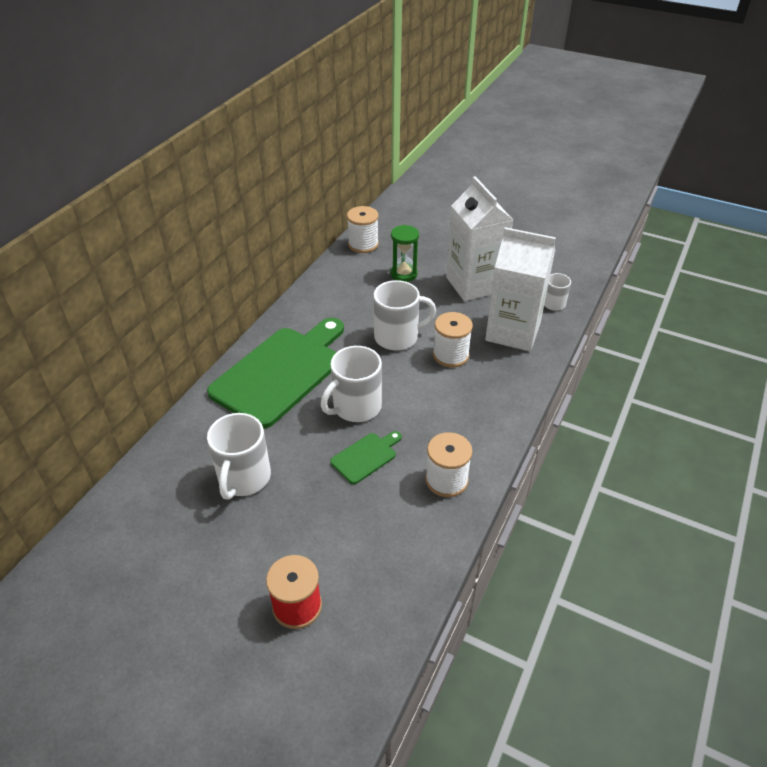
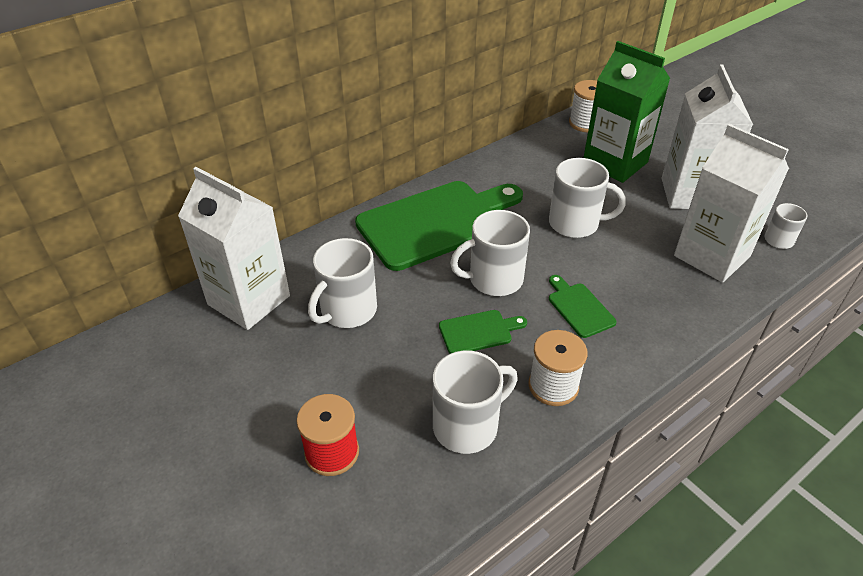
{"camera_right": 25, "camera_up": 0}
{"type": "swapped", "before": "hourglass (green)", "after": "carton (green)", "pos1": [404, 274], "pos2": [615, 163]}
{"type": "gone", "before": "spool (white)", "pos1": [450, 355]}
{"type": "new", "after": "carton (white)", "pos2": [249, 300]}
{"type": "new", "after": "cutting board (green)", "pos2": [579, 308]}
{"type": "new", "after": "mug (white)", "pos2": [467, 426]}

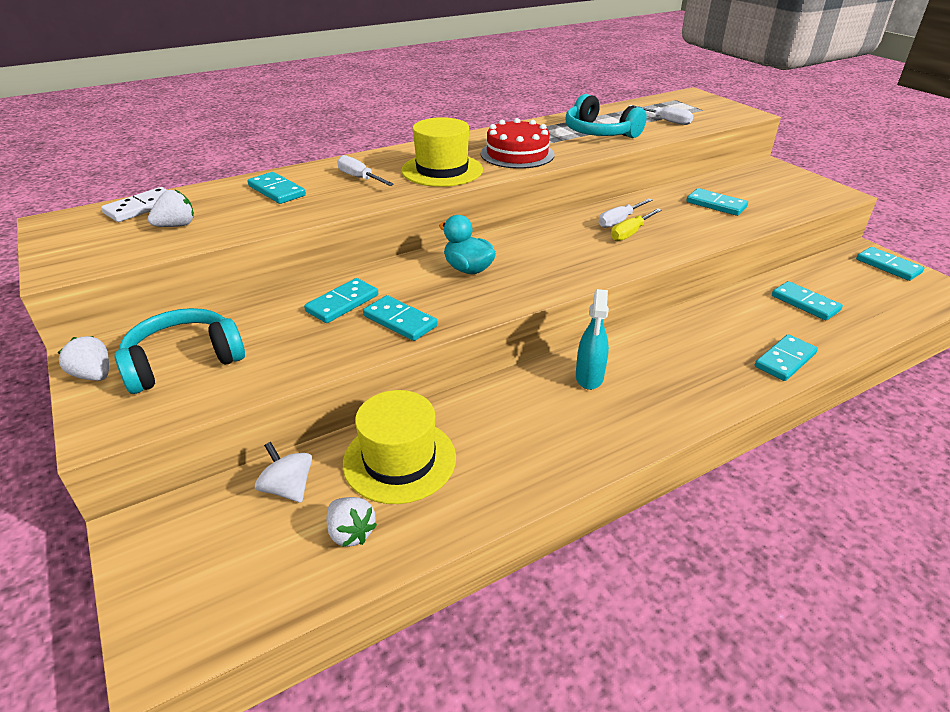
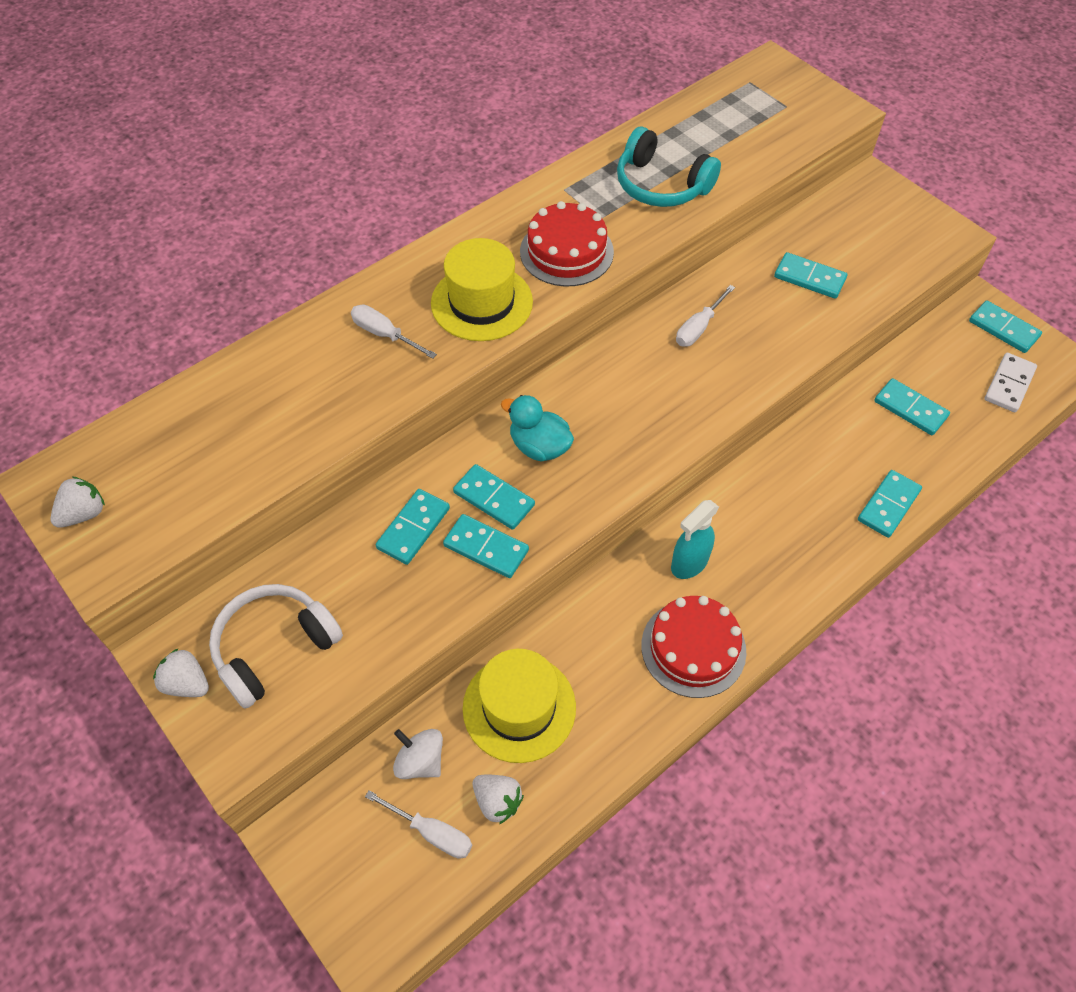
{"camera_right": -10, "camera_up": 20}
{"type": "shifted", "before": "screwdriver (white)", "pos1": [666, 121], "pos2": [432, 832]}
{"type": "shifted", "before": "domino (turquoise)", "pos1": [276, 191], "pos2": [494, 499]}
{"type": "shifted", "before": "domino (white)", "pos1": [142, 207], "pos2": [1009, 384]}
{"type": "shifted", "before": "strawberry (white)", "pos1": [176, 226], "pos2": [84, 513]}
{"type": "gone", "before": "screwdriver (yellow)", "pos1": [630, 233]}
{"type": "rotated", "before": "spray bottle (turquoise)", "pos1": [589, 377], "pos2": [689, 563], "turn": 45}
{"type": "repainted", "before": "headphones (turquoise)", "after": "headphones (white)", "pos1": [184, 362], "pos2": [274, 648]}
{"type": "new", "after": "cake (red)", "pos2": [693, 648]}

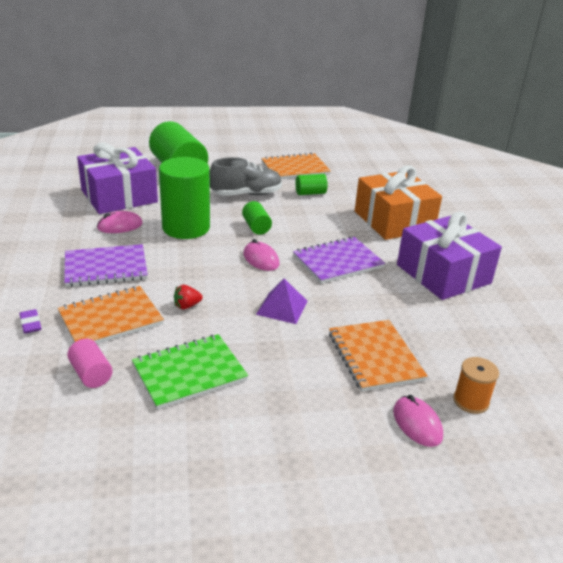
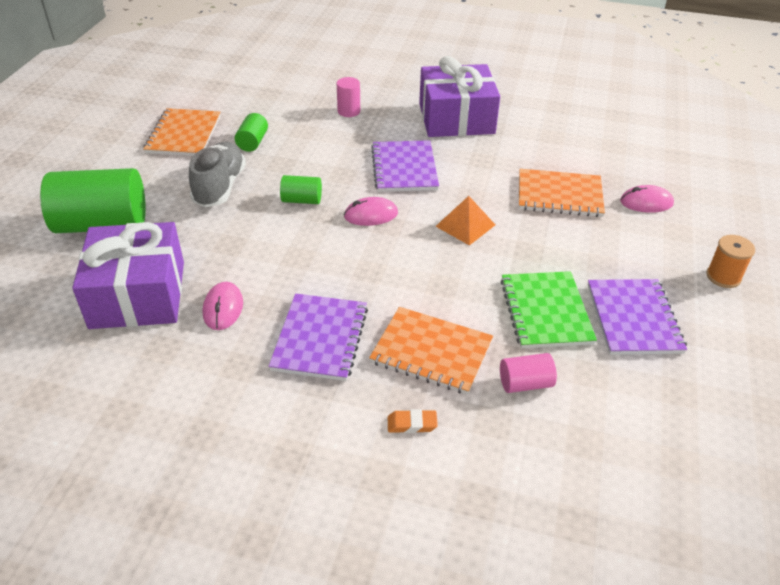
{"camera_right": -65, "camera_up": 10}
{"type": "gone", "before": "cylinder (green)", "pos1": [186, 227]}
{"type": "swapped", "before": "gift (orange)", "after": "cylinder (pink)", "pos1": [394, 221], "pos2": [349, 111]}
{"type": "repainted", "before": "pyramid (purple)", "after": "pyramid (orange)", "pos1": [282, 307], "pos2": [465, 225]}
{"type": "gone", "before": "strawberry (red)", "pos1": [187, 306]}
{"type": "rotated", "before": "notebook (orange)", "pos1": [111, 319], "pos2": [431, 352], "turn": -60}
{"type": "repainted", "before": "eraser (purple)", "after": "eraser (orange)", "pos1": [30, 324], "pos2": [412, 424]}
{"type": "shifted", "before": "spool (orange)", "pos1": [471, 401], "pos2": [723, 277]}
{"type": "new", "after": "notebook (purple)", "pos2": [633, 318]}

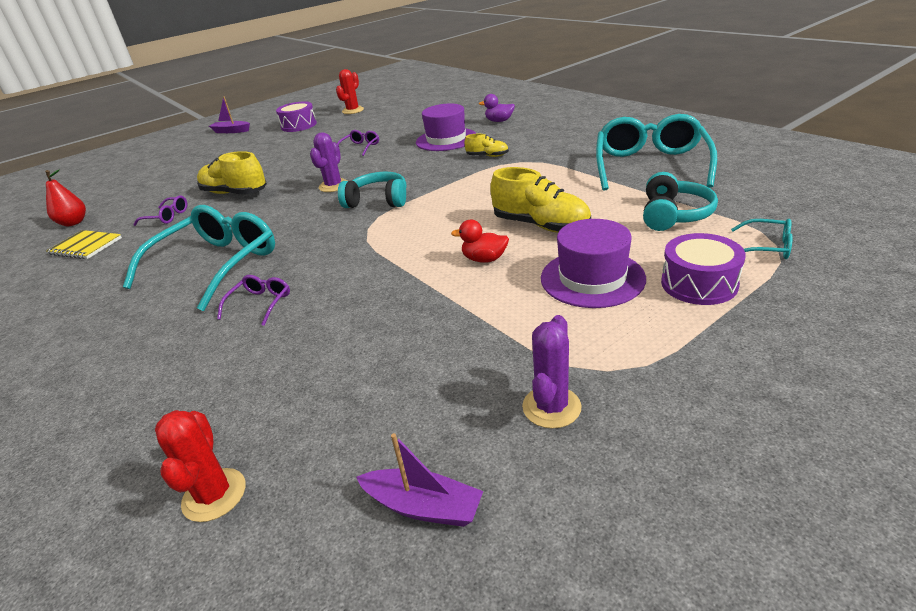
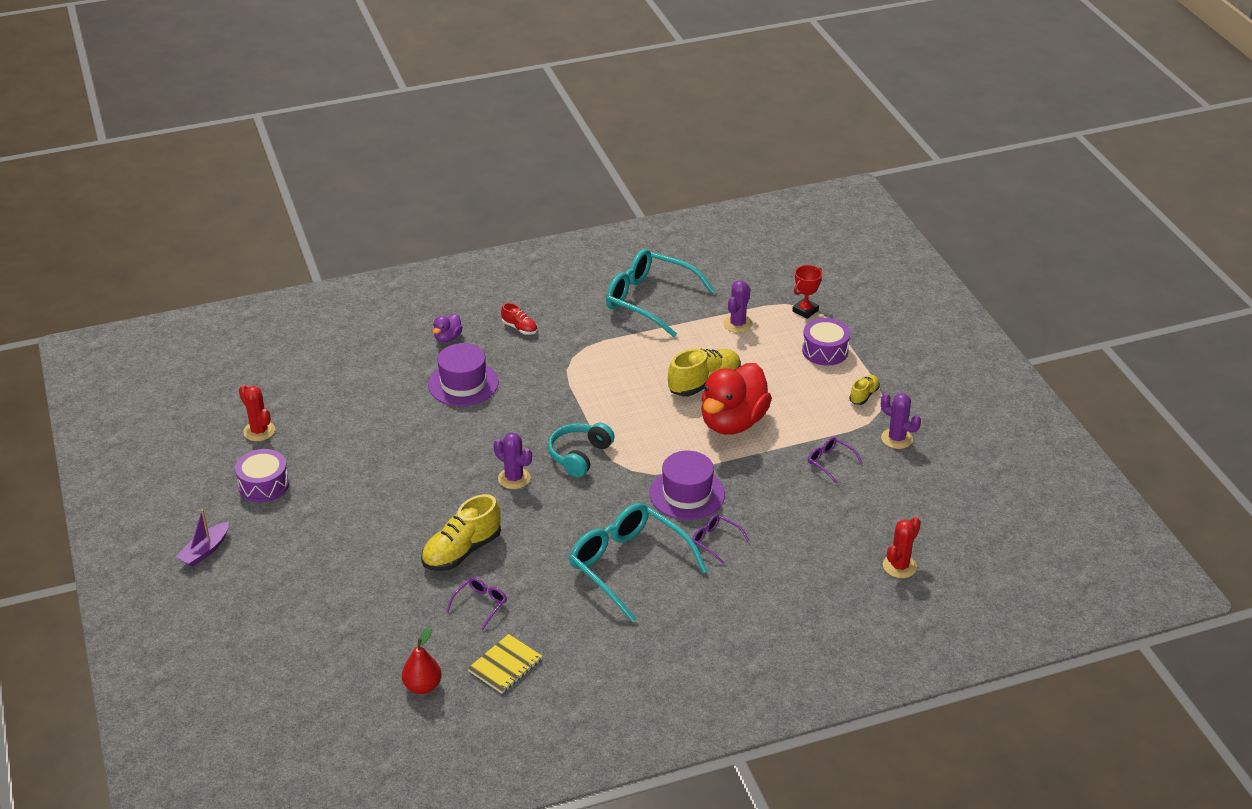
{"camera_right": -75, "camera_up": 5}
{"type": "shifted", "before": "glasses (purple)", "pos1": [360, 147], "pos2": [830, 462]}
{"type": "shifted", "before": "shoe (yellow)", "pos1": [487, 156], "pos2": [864, 395]}
{"type": "swapped", "before": "headphones (turquoise)", "after": "cactus (purple)", "pos1": [674, 215], "pos2": [737, 324]}
{"type": "shifted", "before": "hat (purple)", "pos1": [592, 278], "pos2": [687, 494]}
{"type": "swapped", "before": "glasses (turquoise)", "after": "trophy (red)", "pos1": [767, 247], "pos2": [805, 311]}
{"type": "scaled", "before": "duck (red)", "pos1": [484, 259], "pos2": [733, 422], "scale": 2.33}
{"type": "rotated", "before": "cactus (red)", "pos1": [214, 495], "pos2": [899, 566], "turn": -60}
{"type": "gone", "before": "boat (purple)", "pos1": [423, 506]}
{"type": "new", "after": "shoe (red)", "pos2": [519, 328]}

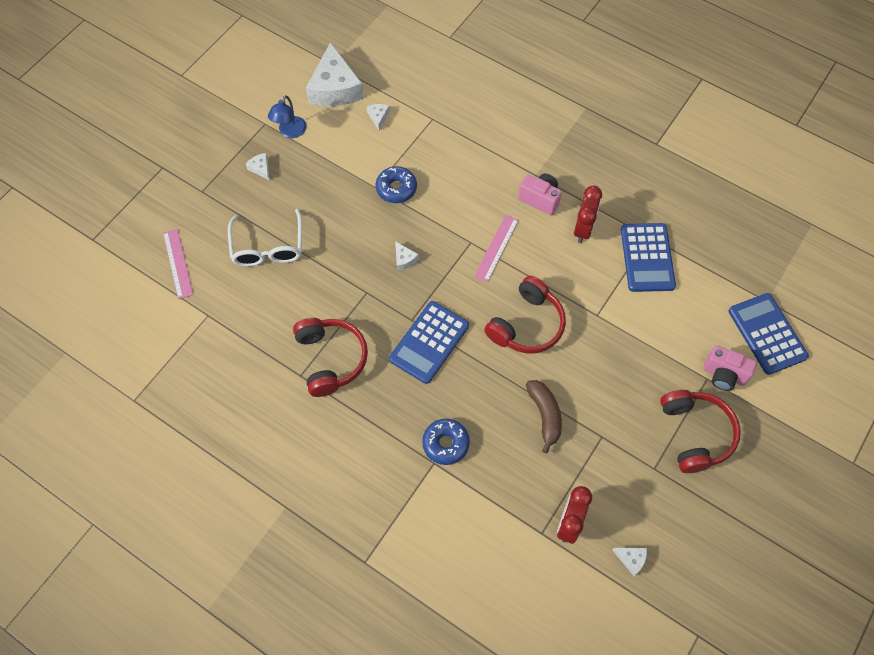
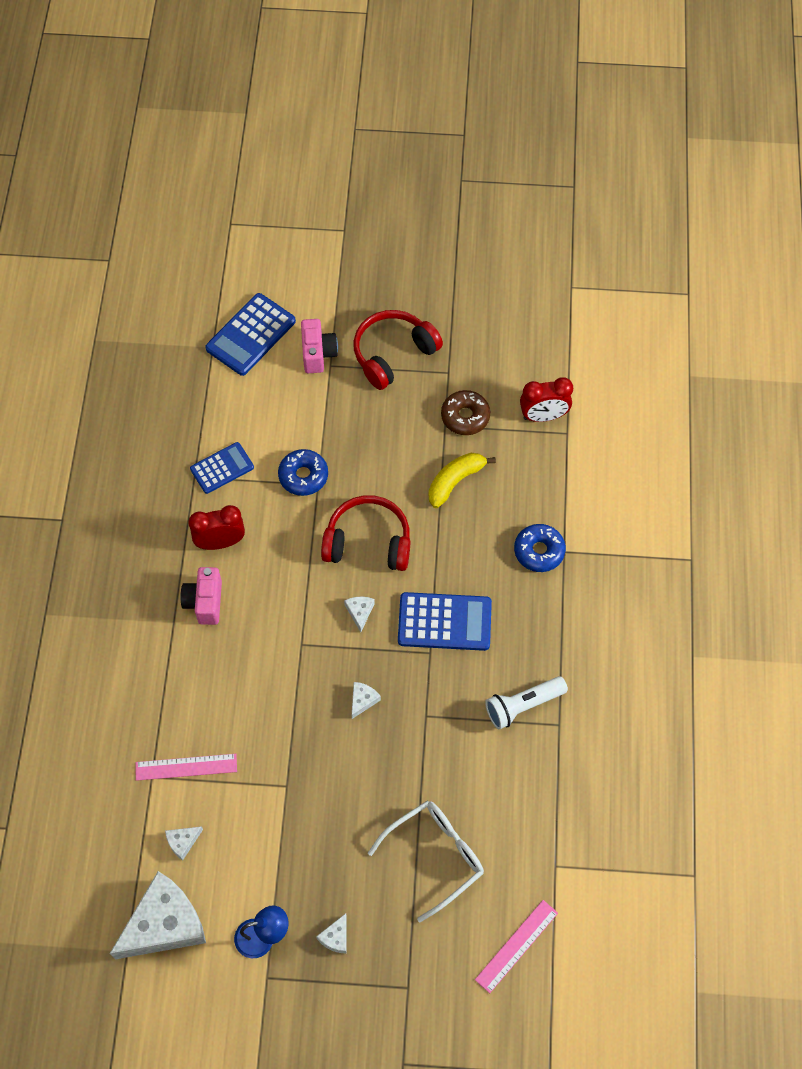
{"camera_right": -120, "camera_up": 0}
{"type": "shifted", "before": "donut (blue)", "pos1": [396, 188], "pos2": [303, 476]}
{"type": "shifted", "before": "ruler (pink)", "pos1": [496, 248], "pos2": [186, 767]}
{"type": "scaled", "before": "calculator (blue)", "pos1": [647, 258], "pos2": [222, 468], "scale": 0.64}
{"type": "swapped", "before": "headphones (red)", "after": "flashlight (white)", "pos1": [331, 359], "pos2": [523, 706]}
{"type": "repainted", "before": "banana (brown)", "after": "banana (yellow)", "pos1": [545, 415], "pos2": [455, 481]}
{"type": "shifted", "before": "cheese (white)", "pos1": [631, 559], "pos2": [360, 612]}
{"type": "new", "after": "donut (brown)", "pos2": [465, 416]}

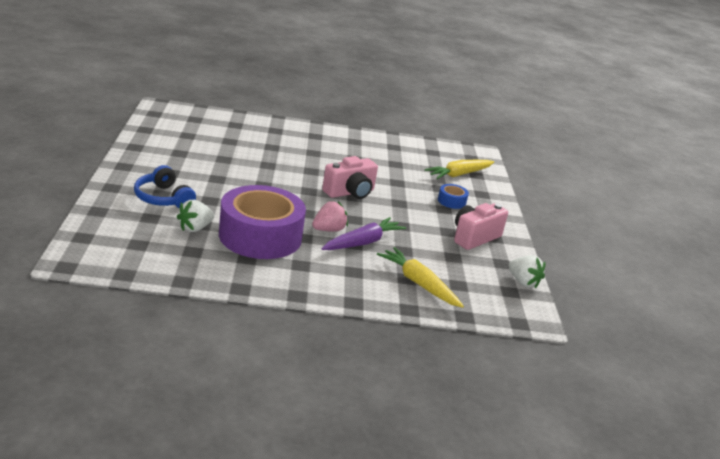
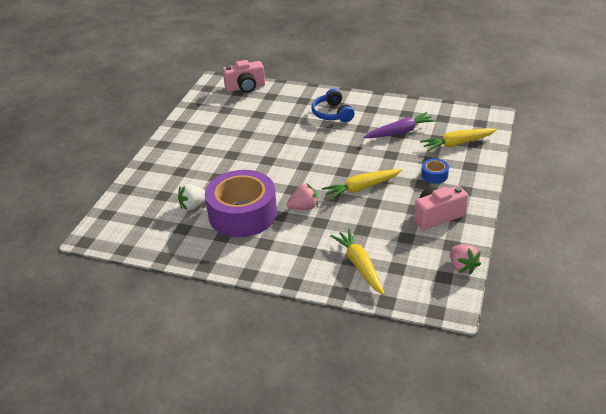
{"camera_right": 25, "camera_up": 10}
{"type": "shifted", "before": "camera (pink)", "pos1": [350, 193], "pos2": [245, 87]}
{"type": "shifted", "before": "headphones (blue)", "pos1": [163, 198], "pos2": [332, 114]}
{"type": "shifted", "before": "carrot (purple)", "pos1": [362, 242], "pos2": [400, 132]}
{"type": "repainted", "before": "strawberry (white)", "after": "strawberry (pink)", "pos1": [523, 282], "pos2": [462, 267]}
{"type": "new", "after": "carrot (yellow)", "pos2": [361, 188]}

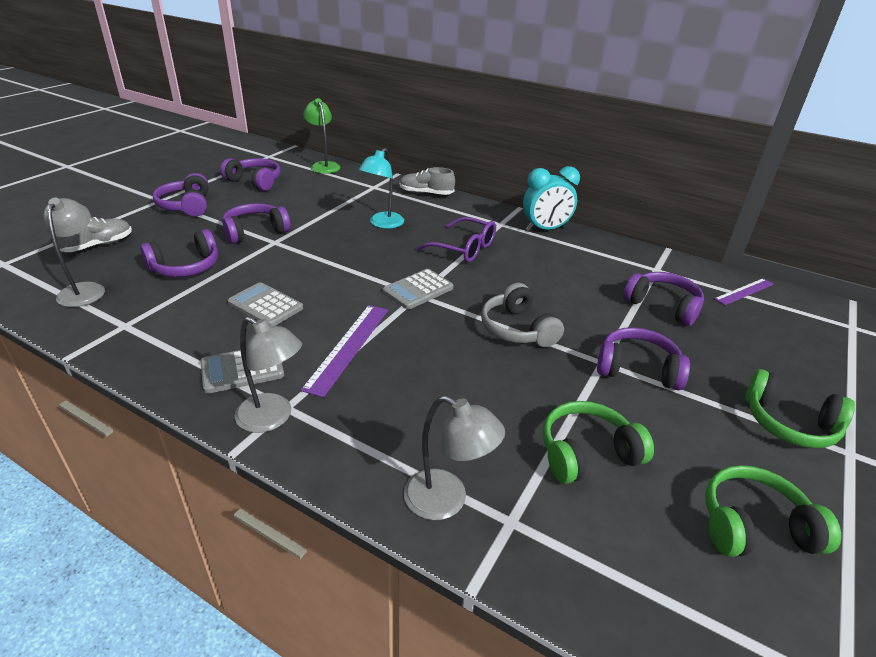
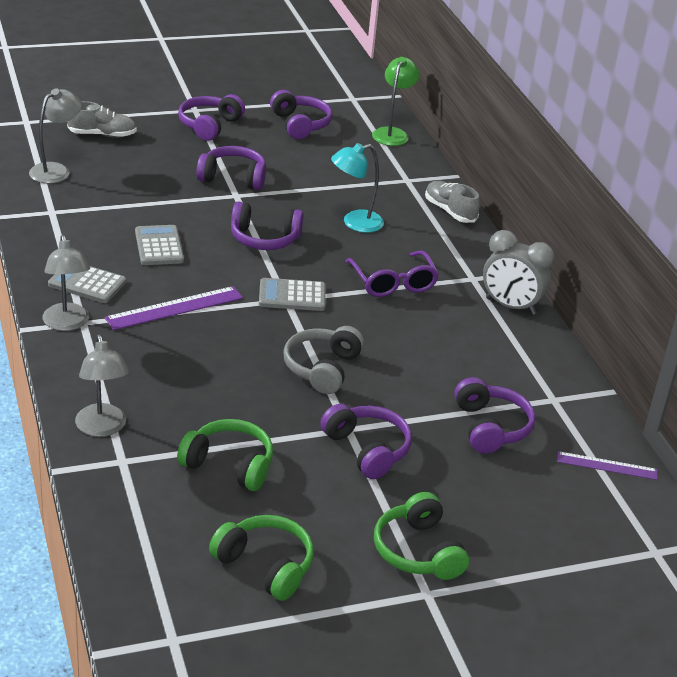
{"camera_right": 40, "camera_up": 0}
{"type": "repainted", "before": "clock (turquoise)", "after": "clock (grey)", "pos1": [545, 229], "pos2": [510, 306]}
{"type": "shifted", "before": "headphones (purple)", "pos1": [186, 267], "pos2": [264, 239]}

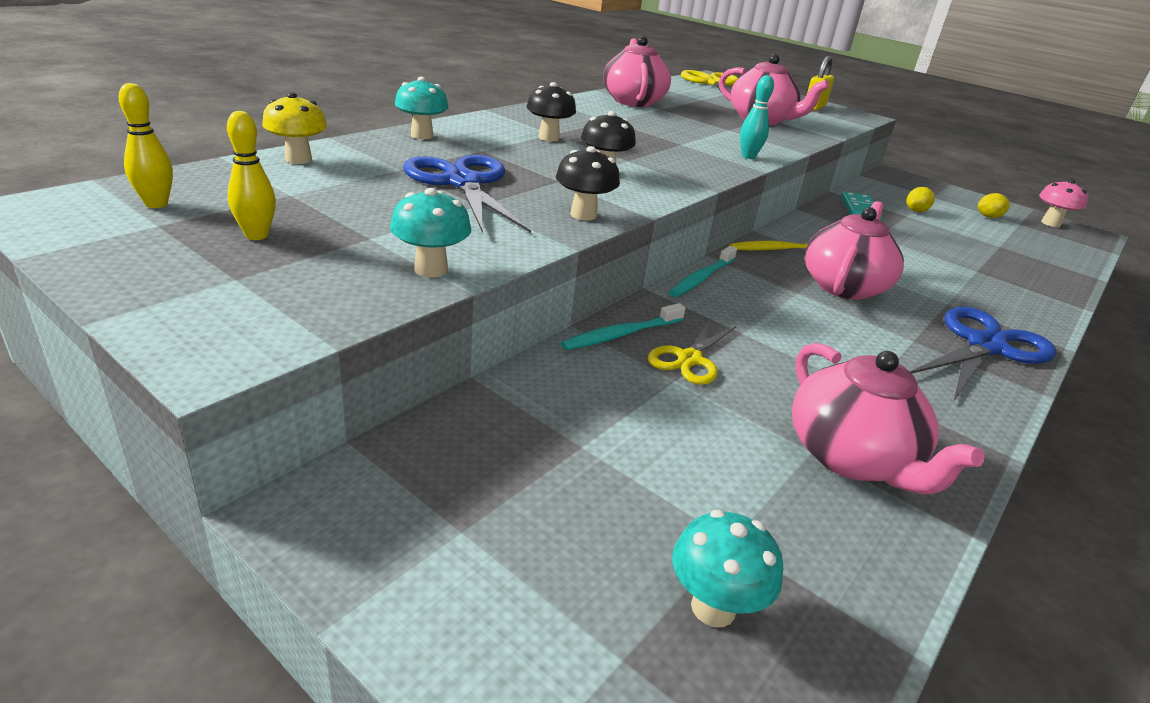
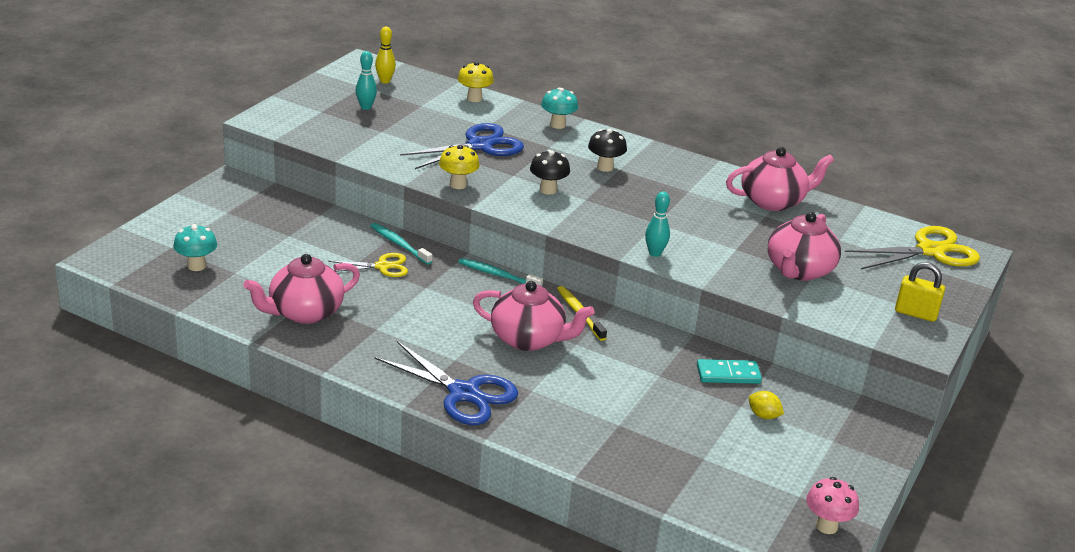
{"camera_right": 80, "camera_up": 0}
{"type": "repainted", "before": "bowling pin (yellow)", "after": "bowling pin (turquoise)", "pos1": [257, 235], "pos2": [366, 107]}
{"type": "repainted", "before": "mushroom (black)", "after": "mushroom (yellow)", "pos1": [583, 215], "pos2": [458, 184]}
{"type": "gone", "before": "mushroom (turquoise)", "pos1": [431, 269]}
{"type": "gone", "before": "lemon (yellow)", "pos1": [988, 217]}
{"type": "rotated", "before": "scissors (yellow)", "pos1": [689, 359], "pos2": [382, 266], "turn": 150}

